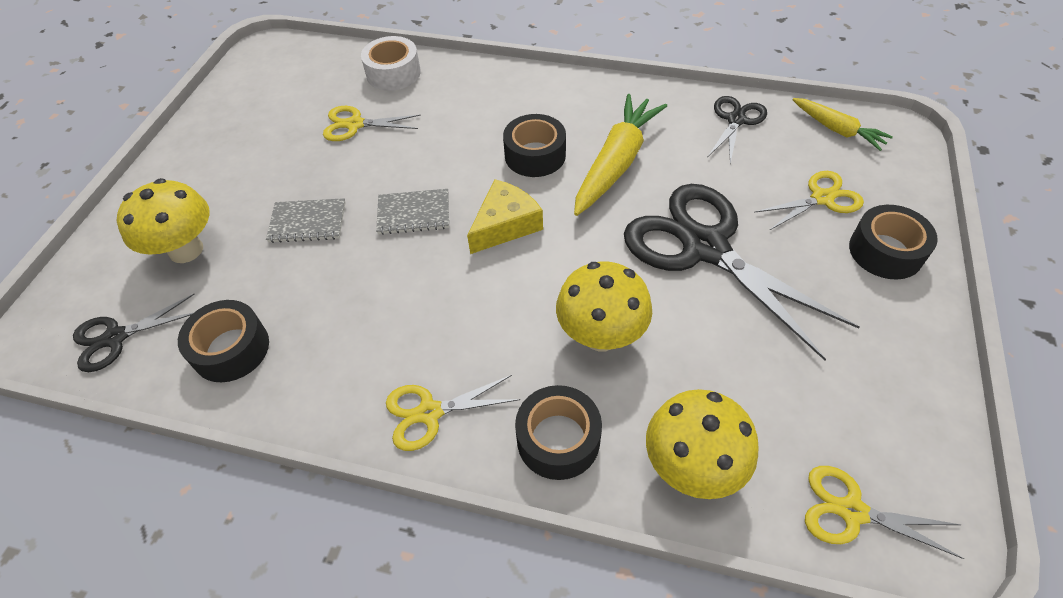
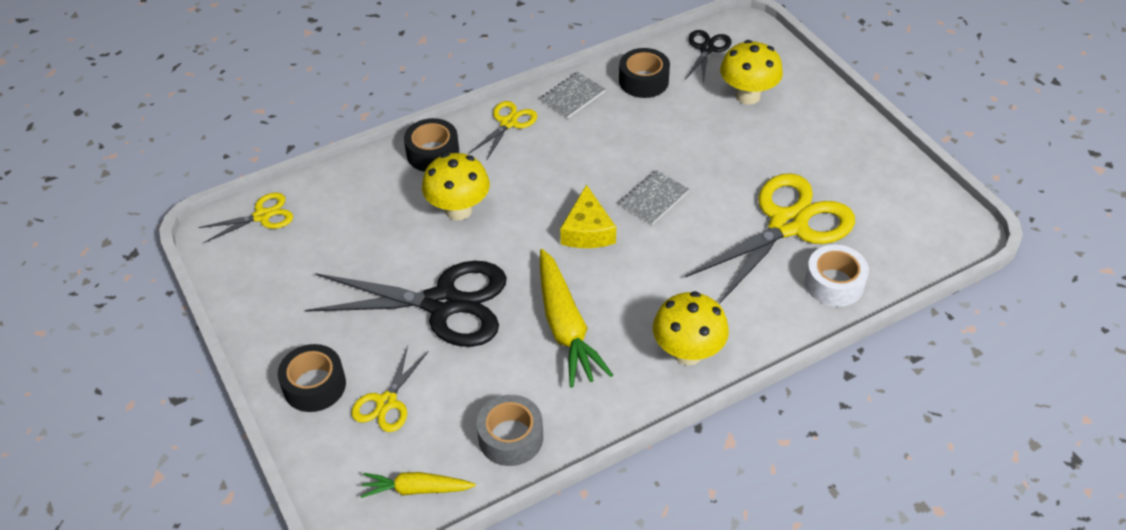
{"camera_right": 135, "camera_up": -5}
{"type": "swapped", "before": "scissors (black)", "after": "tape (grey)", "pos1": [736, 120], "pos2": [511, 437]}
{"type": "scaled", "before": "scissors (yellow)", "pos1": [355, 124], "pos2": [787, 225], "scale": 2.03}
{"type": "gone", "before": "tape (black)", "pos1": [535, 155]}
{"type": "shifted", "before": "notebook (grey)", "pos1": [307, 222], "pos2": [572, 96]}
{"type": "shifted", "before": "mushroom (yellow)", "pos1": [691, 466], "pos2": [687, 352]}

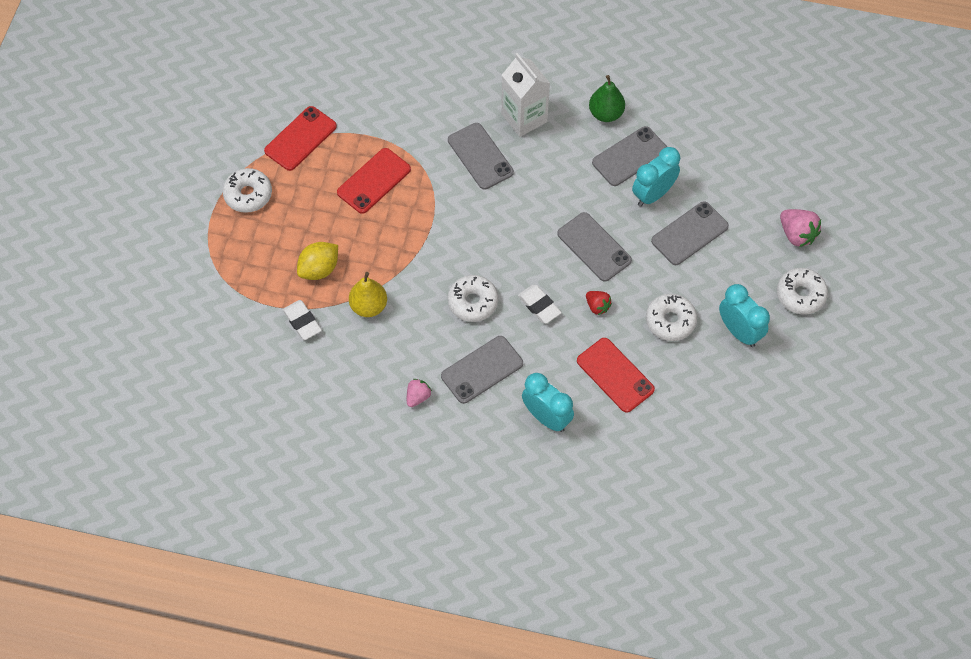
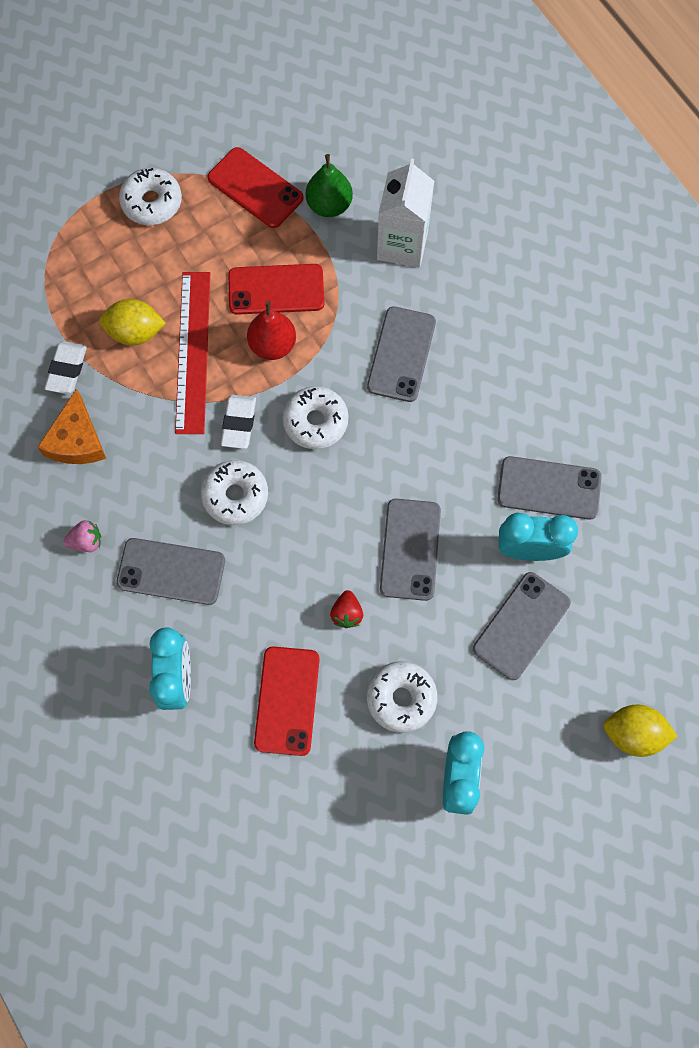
{"camera_right": 45, "camera_up": 10}
{"type": "shifted", "before": "carton (white)", "pos1": [524, 118], "pos2": [402, 244]}
{"type": "shifted", "before": "pear (green)", "pos1": [606, 113], "pos2": [329, 205]}
{"type": "rotated", "before": "phone (red)", "pos1": [300, 138], "pos2": [255, 188], "turn": 45}
{"type": "rotated", "before": "phone (grey)", "pos1": [689, 233], "pos2": [521, 625], "turn": -60}
{"type": "swapped", "before": "strawberry (pink)", "after": "lemon (yellow)", "pos1": [797, 234], "pos2": [633, 733]}
{"type": "shifted", "before": "donut (white)", "pos1": [800, 295], "pos2": [315, 421]}
{"type": "gone", "before": "pear (yellow)", "pos1": [369, 306]}
{"type": "shifted", "before": "eraser (white)", "pos1": [539, 306], "pos2": [238, 423]}
{"type": "new", "after": "ruler (red)", "pos2": [193, 351]}
{"type": "new", "after": "pear (red)", "pos2": [272, 345]}
{"type": "new", "after": "cheese (orange)", "pos2": [76, 440]}

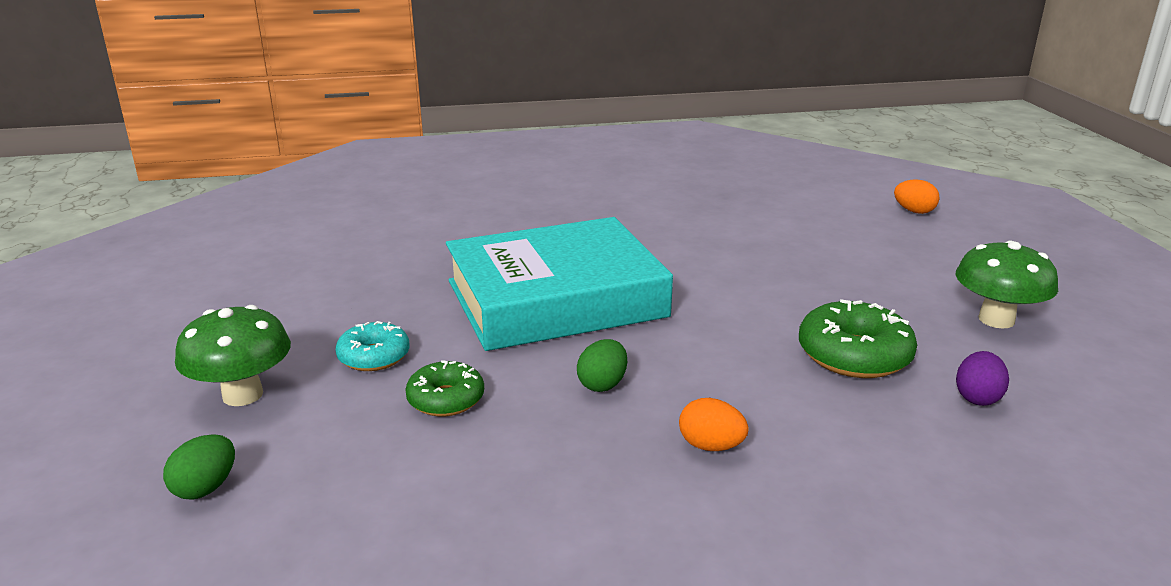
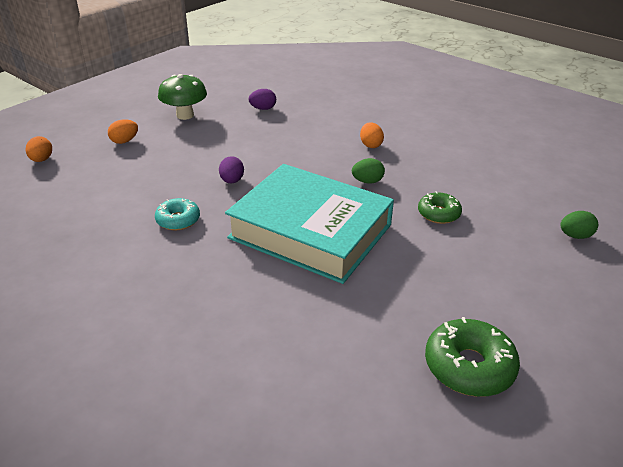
{"camera_right": -130, "camera_up": 10}
{"type": "shifted", "before": "donut (green)", "pos1": [854, 355], "pos2": [469, 366]}
{"type": "gone", "before": "mushroom (green)", "pos1": [242, 395]}
{"type": "shifted", "before": "donut (turquoise)", "pos1": [374, 356], "pos2": [178, 220]}
{"type": "new", "after": "egg (orange)", "pos2": [124, 141]}
{"type": "new", "after": "egg (purple)", "pos2": [232, 181]}

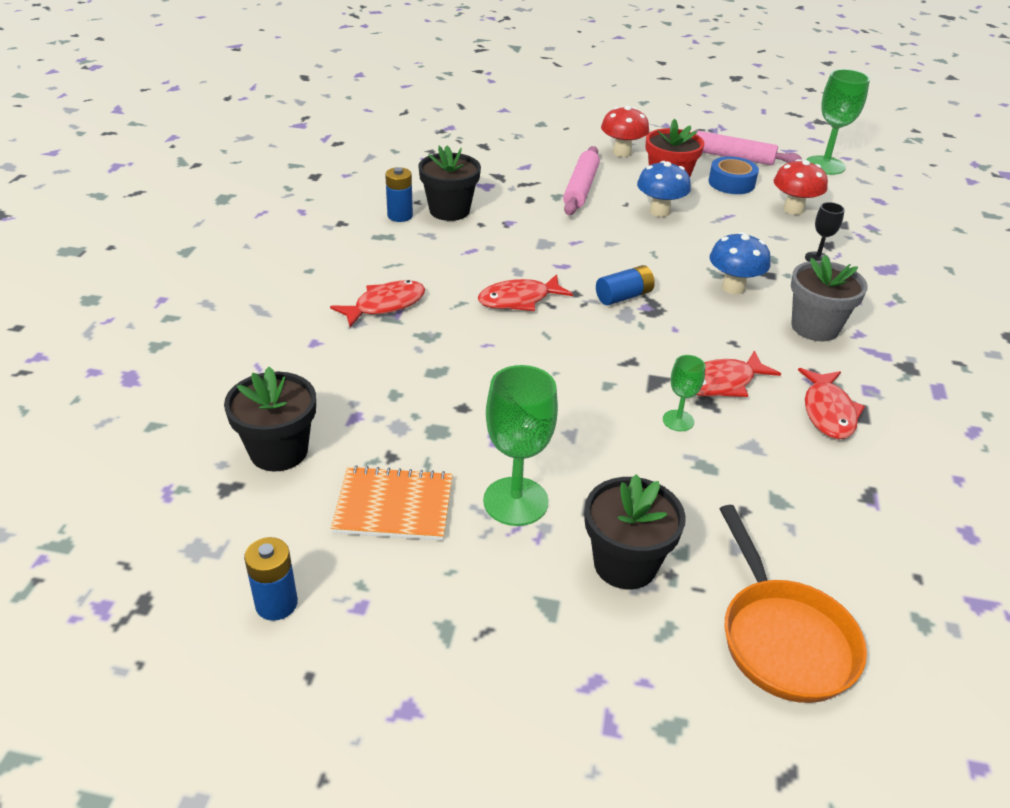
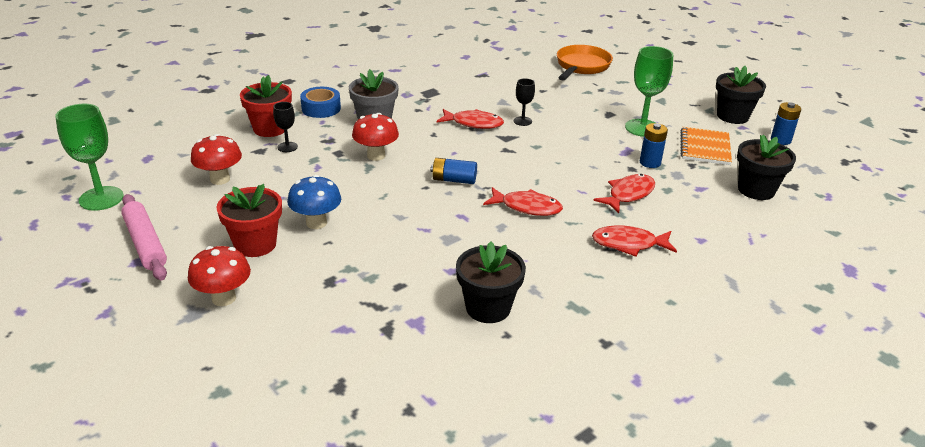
{"camera_right": -140, "camera_up": -5}
{"type": "gone", "before": "rolling pin (pink)", "pos1": [581, 188]}
{"type": "shifted", "before": "tape (blue)", "pos1": [731, 183], "pos2": [321, 108]}
{"type": "shifted", "before": "battery (blue)", "pos1": [400, 216], "pos2": [650, 162]}
{"type": "repainted", "before": "mushroom (blue)", "after": "mushroom (red)", "pos1": [733, 287], "pos2": [376, 156]}
{"type": "repainted", "before": "goblet (green)", "after": "goblet (black)", "pos1": [678, 420], "pos2": [522, 121]}
{"type": "shifted", "before": "fish (red)", "pos1": [828, 412], "pos2": [628, 194]}
{"type": "rotated", "before": "notebook (orange)", "pos1": [394, 506], "pos2": [705, 148], "turn": 60}
{"type": "shifted", "before": "flower pot (black)", "pos1": [625, 564], "pos2": [732, 116]}
{"type": "new", "after": "flower pot (red)", "pos2": [270, 129]}

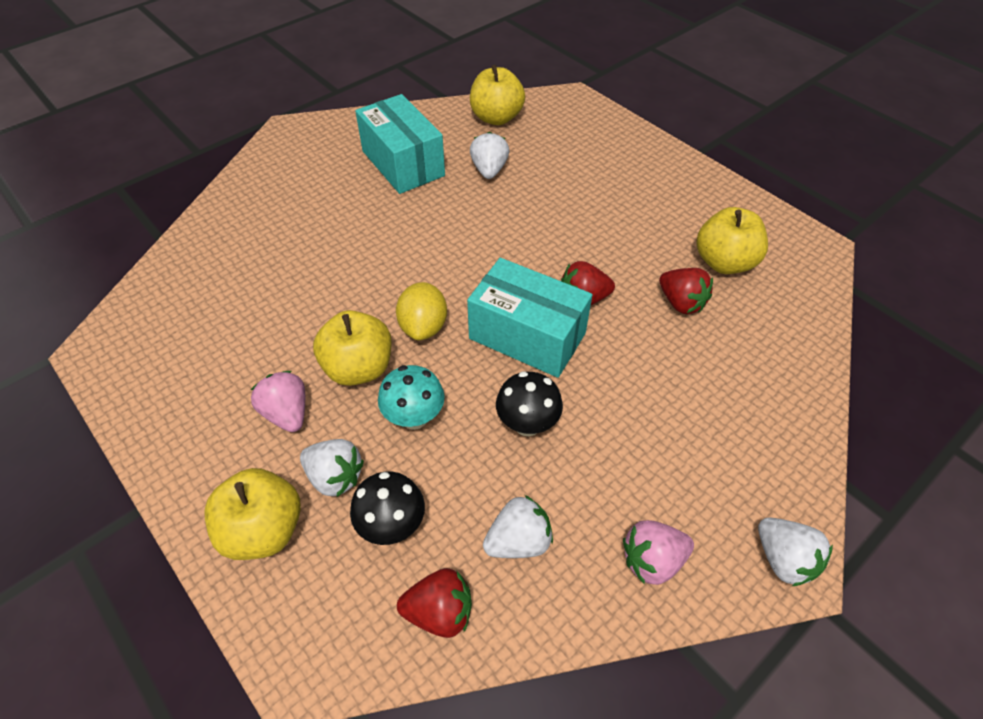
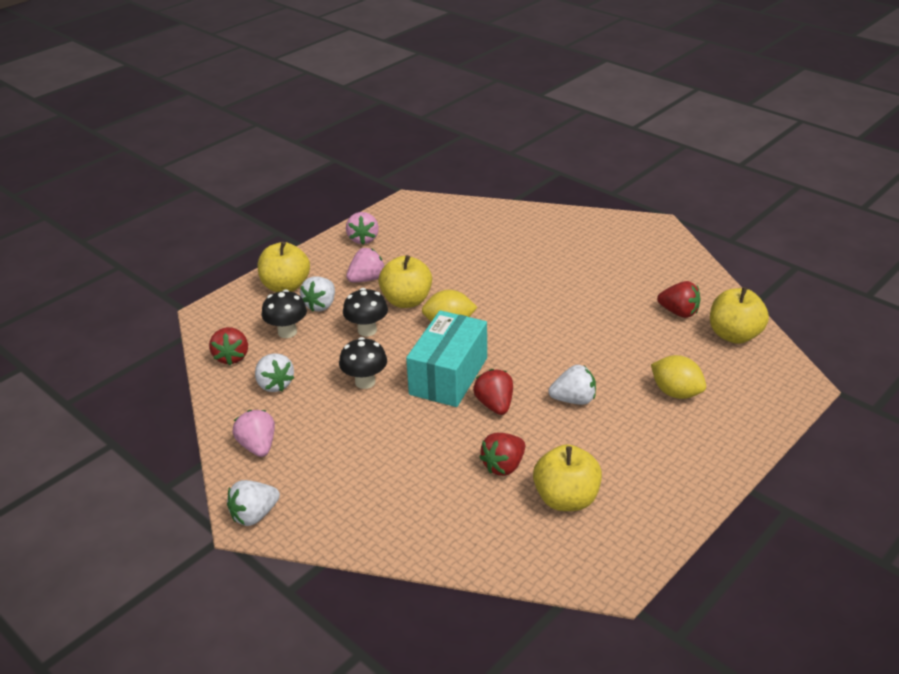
{"camera_right": 85, "camera_up": -15}
{"type": "gone", "before": "box (turquoise)", "pos1": [403, 163]}
{"type": "shifted", "before": "strawberry (white)", "pos1": [489, 170], "pos2": [573, 400]}
{"type": "repainted", "before": "mushroom (turquoise)", "after": "mushroom (black)", "pos1": [414, 417], "pos2": [367, 330]}
{"type": "new", "after": "strawberry (pink)", "pos2": [363, 239]}
{"type": "new", "after": "strawberry (red)", "pos2": [679, 312]}
{"type": "new", "after": "lemon (yellow)", "pos2": [676, 392]}

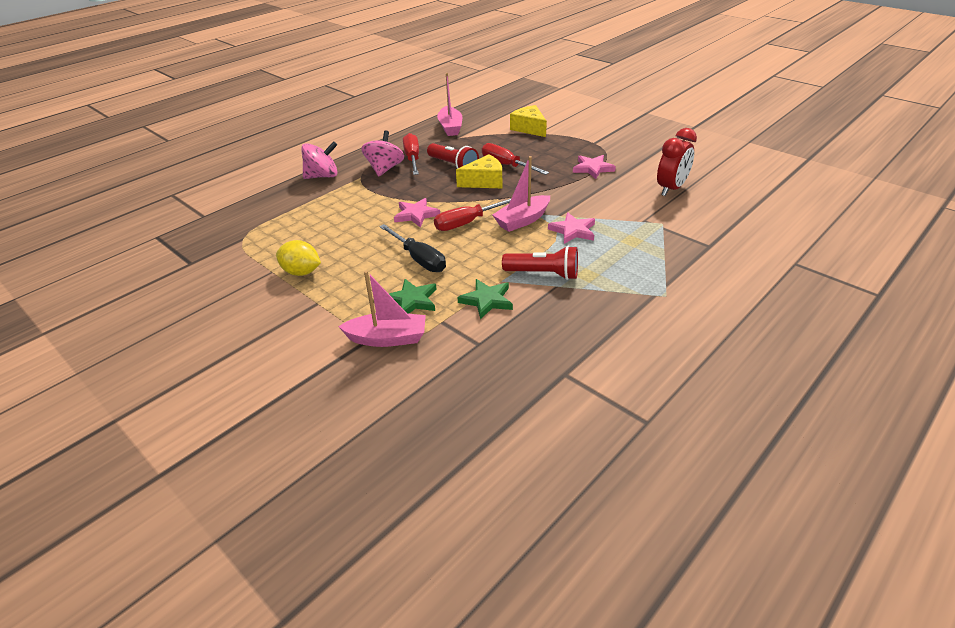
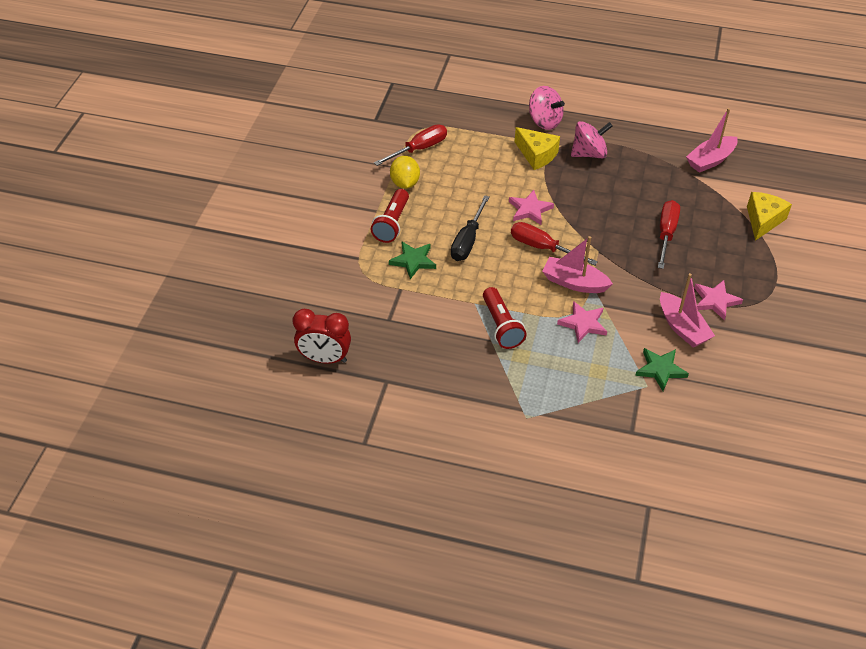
{"camera_right": 60, "camera_up": 10}
{"type": "shifted", "before": "clock (red)", "pos1": [671, 189], "pos2": [325, 358]}
{"type": "shifted", "before": "screwdriver (red)", "pos1": [412, 158], "pos2": [419, 149]}
{"type": "shifted", "before": "flashlight (red)", "pos1": [453, 166], "pos2": [392, 223]}
{"type": "shifted", "before": "cheese (yellow)", "pos1": [484, 181], "pos2": [537, 155]}
{"type": "shifted", "before": "boat (pink)", "pos1": [387, 338], "pos2": [682, 327]}
{"type": "shifted", "before": "star (green)", "pos1": [487, 300], "pos2": [660, 369]}

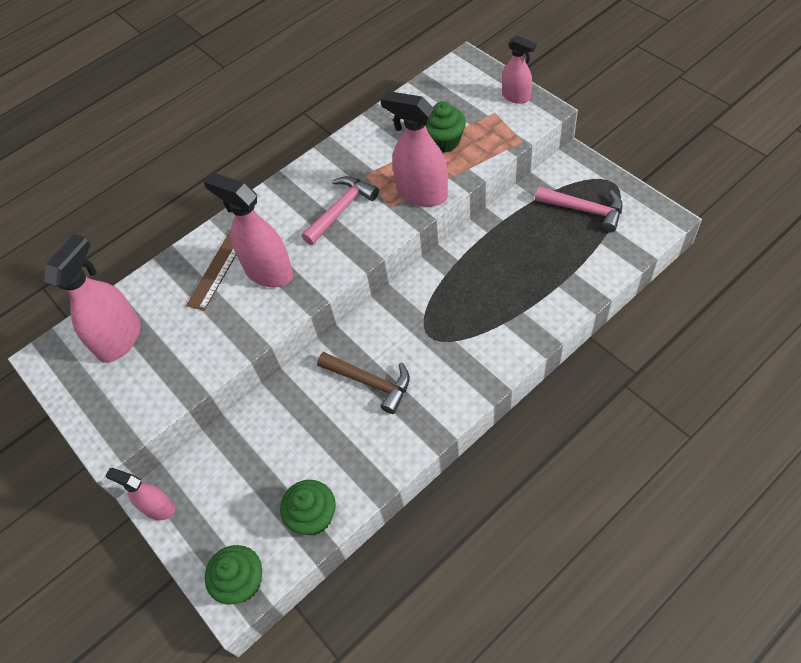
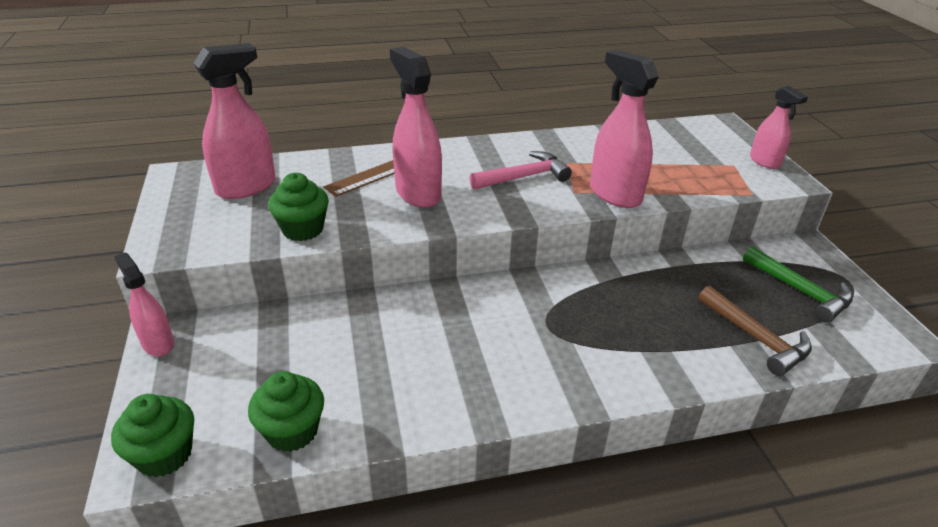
{"camera_right": 20, "camera_up": -20}
{"type": "shifted", "before": "cupcake (green)", "pos1": [444, 141], "pos2": [303, 229]}
{"type": "repainted", "before": "hammer (pink)", "after": "hammer (green)", "pos1": [584, 210], "pos2": [800, 291]}
{"type": "shifted", "before": "hammer (brown)", "pos1": [370, 382], "pos2": [756, 338]}

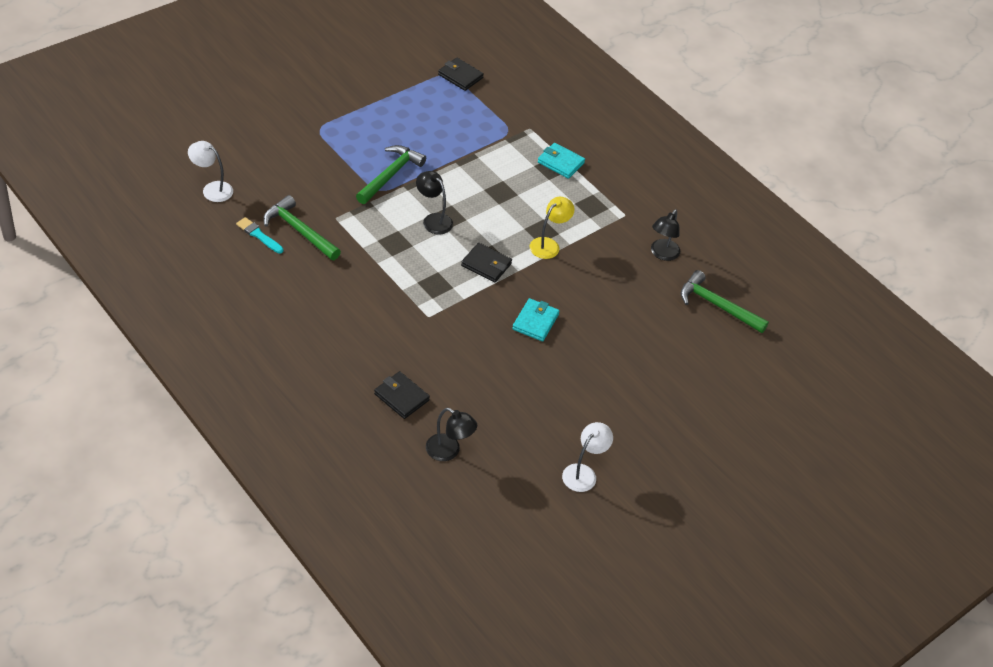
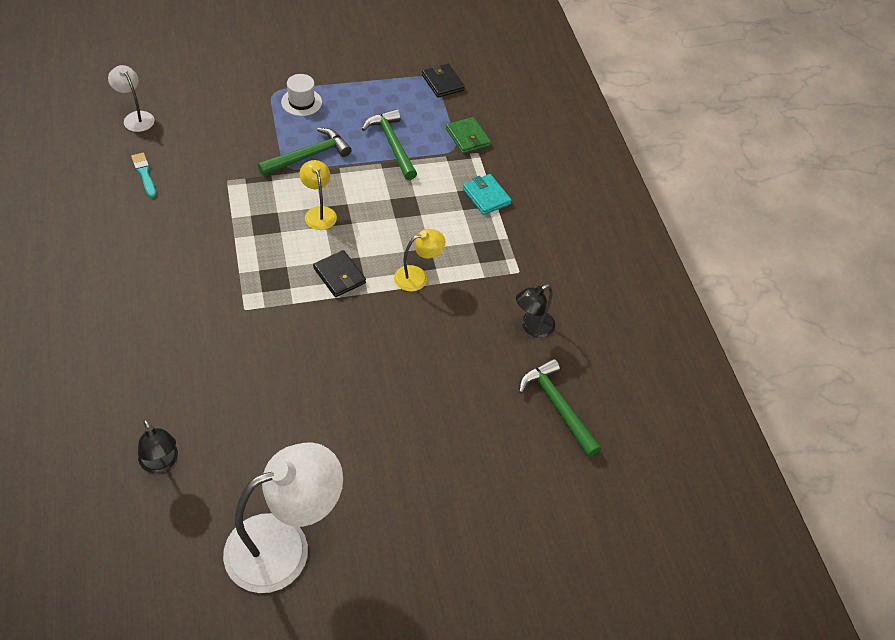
{"camera_right": 25, "camera_up": 5}
{"type": "repainted", "before": "lamp (black)", "after": "lamp (yellow)", "pos1": [433, 220], "pos2": [319, 213]}
{"type": "shifted", "before": "hammer (green)", "pos1": [299, 230], "pos2": [392, 144]}
{"type": "gone", "before": "wallet (turquoise)", "pos1": [535, 322]}
{"type": "gone", "before": "wallet (black)", "pos1": [401, 397]}
{"type": "scaled", "before": "lamp (white)", "pos1": [583, 473], "pos2": [284, 545], "scale": 2.05}
{"type": "new", "after": "hat (white)", "pos2": [301, 102]}
{"type": "new", "after": "wallet (green)", "pos2": [467, 137]}

